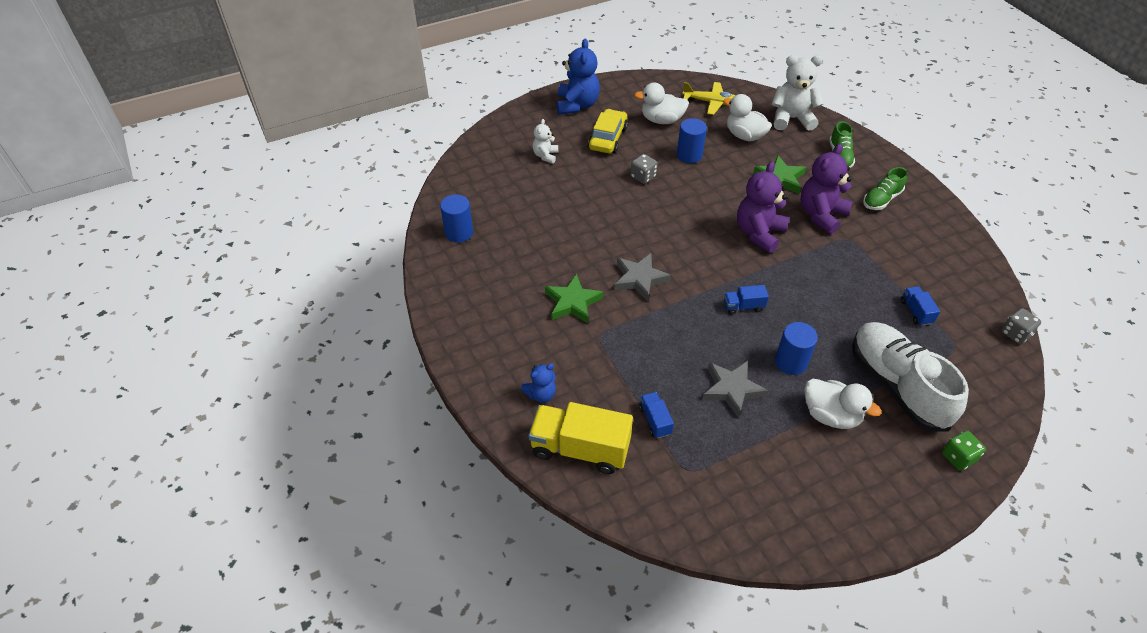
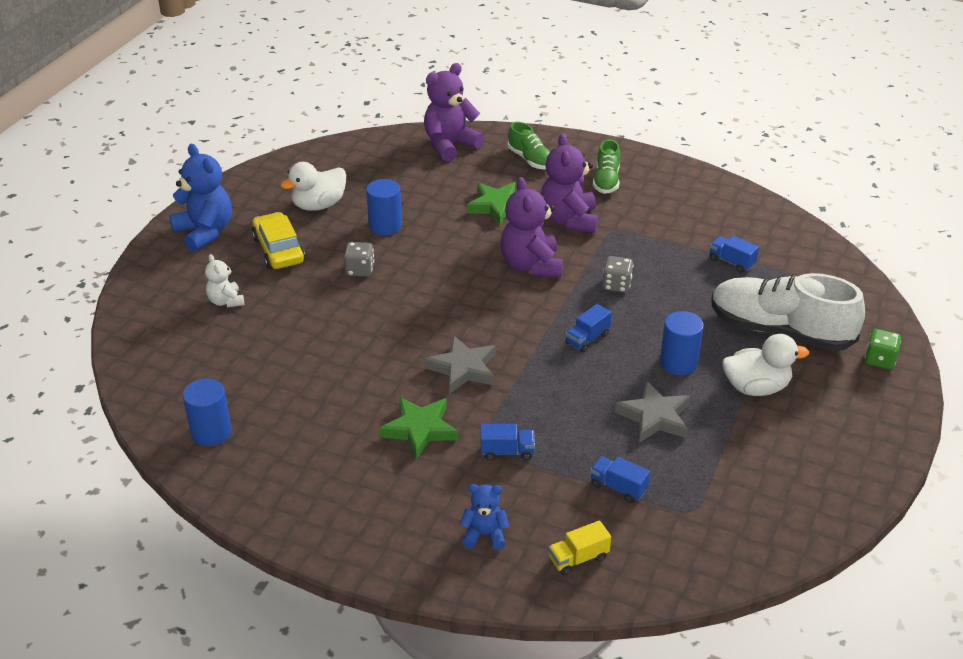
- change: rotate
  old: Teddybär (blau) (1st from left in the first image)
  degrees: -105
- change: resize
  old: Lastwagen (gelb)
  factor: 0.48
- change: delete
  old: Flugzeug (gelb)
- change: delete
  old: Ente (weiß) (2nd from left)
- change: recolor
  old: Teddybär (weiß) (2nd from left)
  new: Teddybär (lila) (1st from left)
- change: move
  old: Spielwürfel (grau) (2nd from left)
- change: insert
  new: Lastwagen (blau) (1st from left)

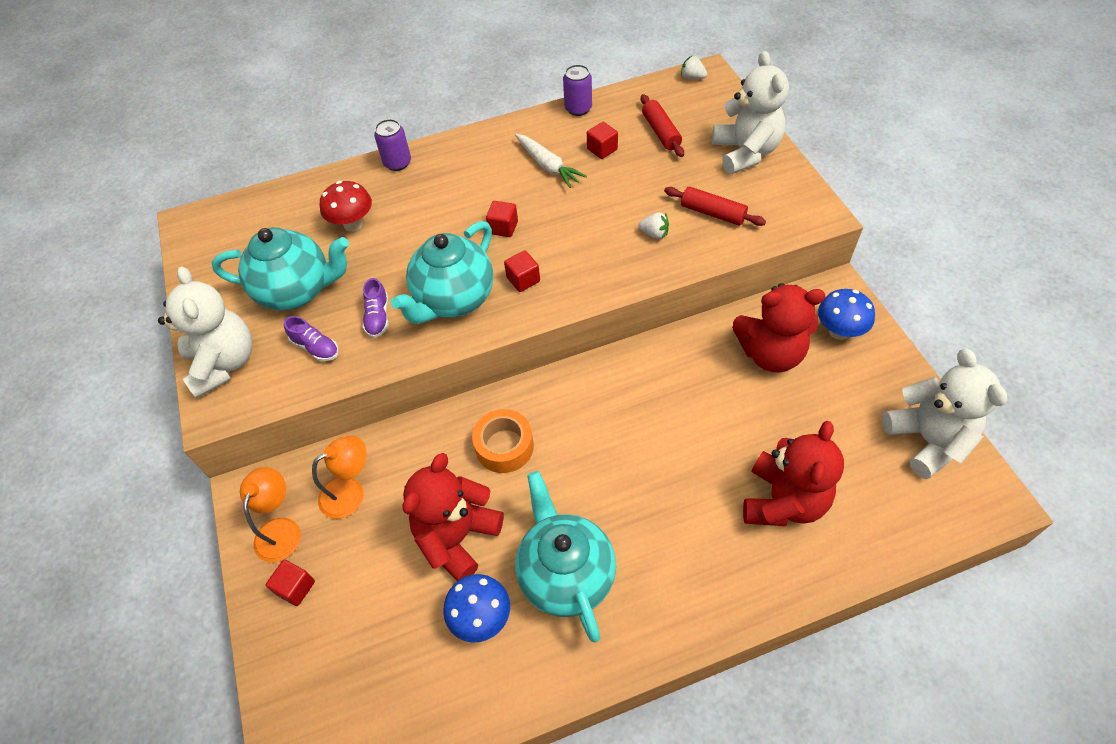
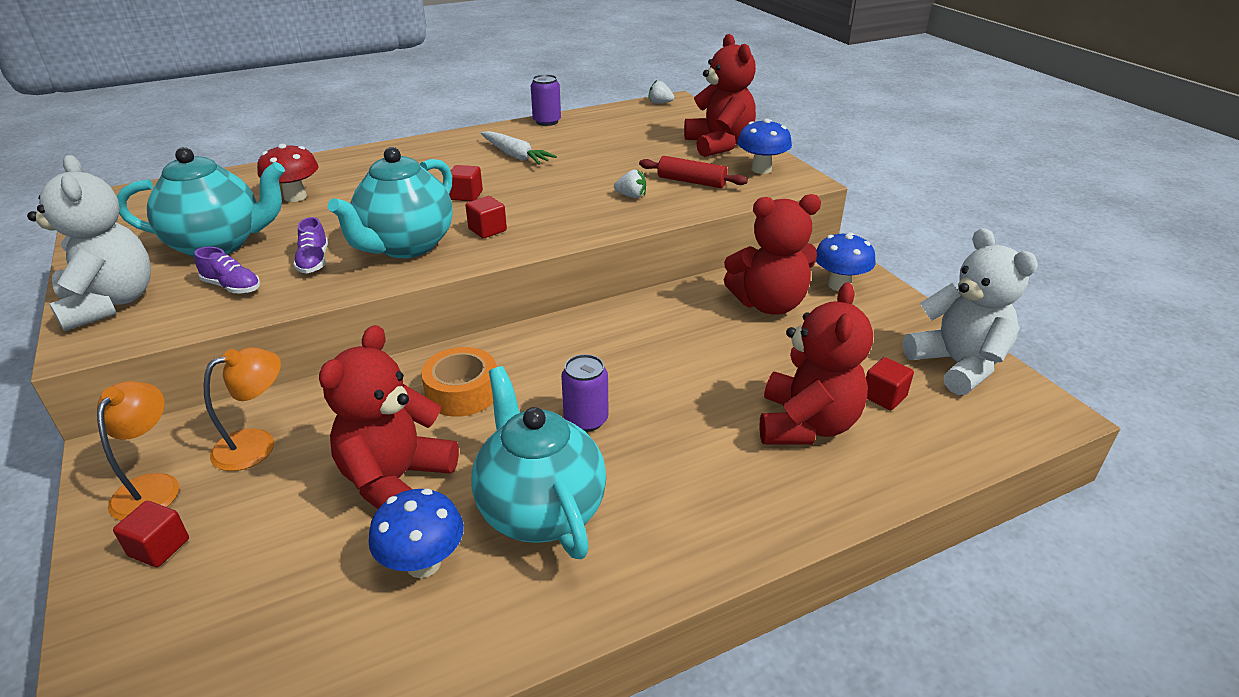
- change: move
  old: Dose (lila) (1st from left in the first image)
  new: Dose (lila) (2nd from left)
- change: move
  old: Kubus (rot) (4th from left)
- change: delete
  old: Nudelholz (rot) (1st from left)
- change: recolor
  old: Teddybär (weiß) (2nd from left)
  new: Teddybär (rot) (2nd from left)
- change: insert
  new: Pilz (blau) (2nd from left)

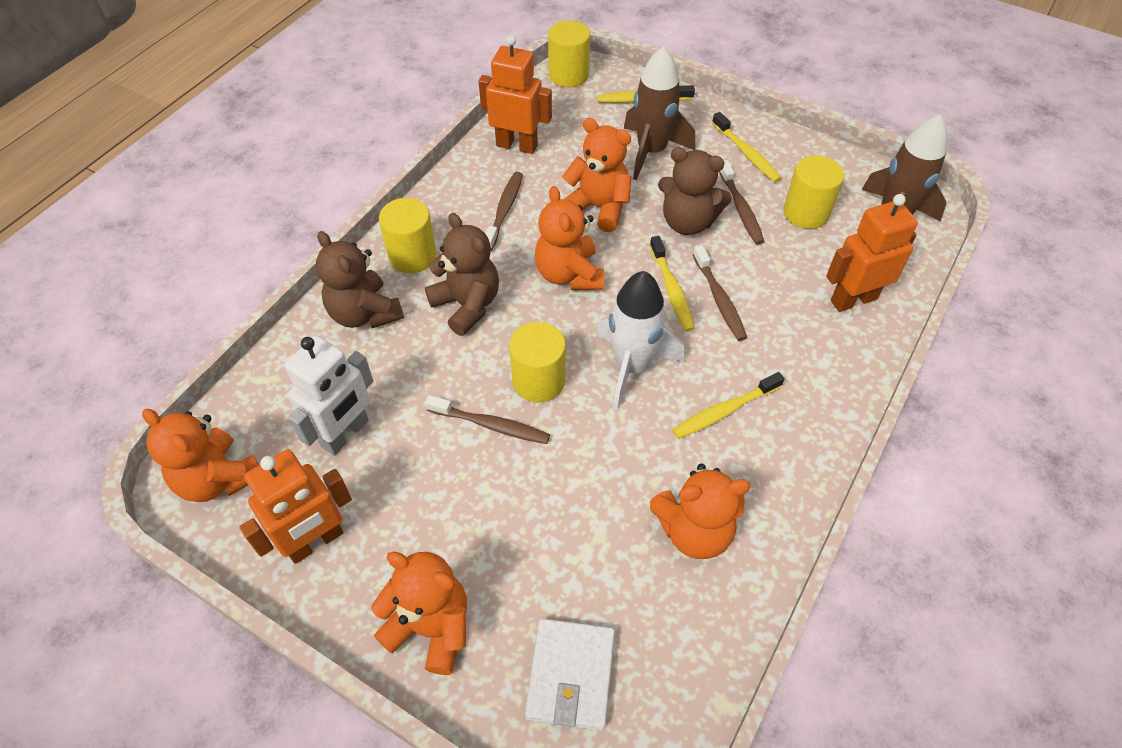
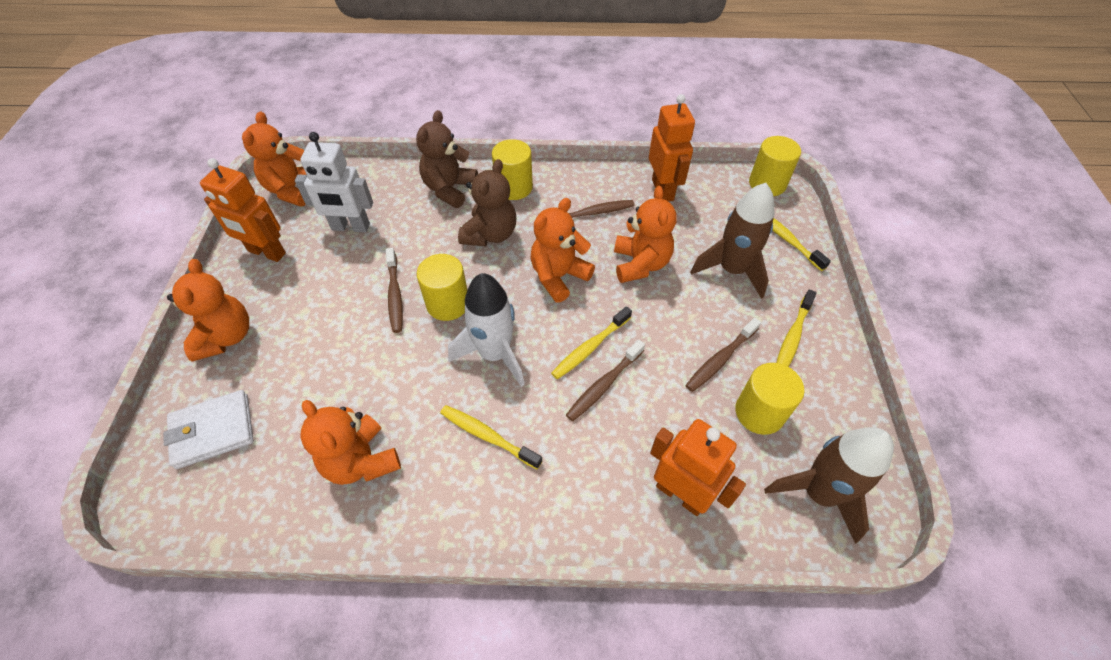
- change: delete
  old: Teddybär (braun) (3rd from left)

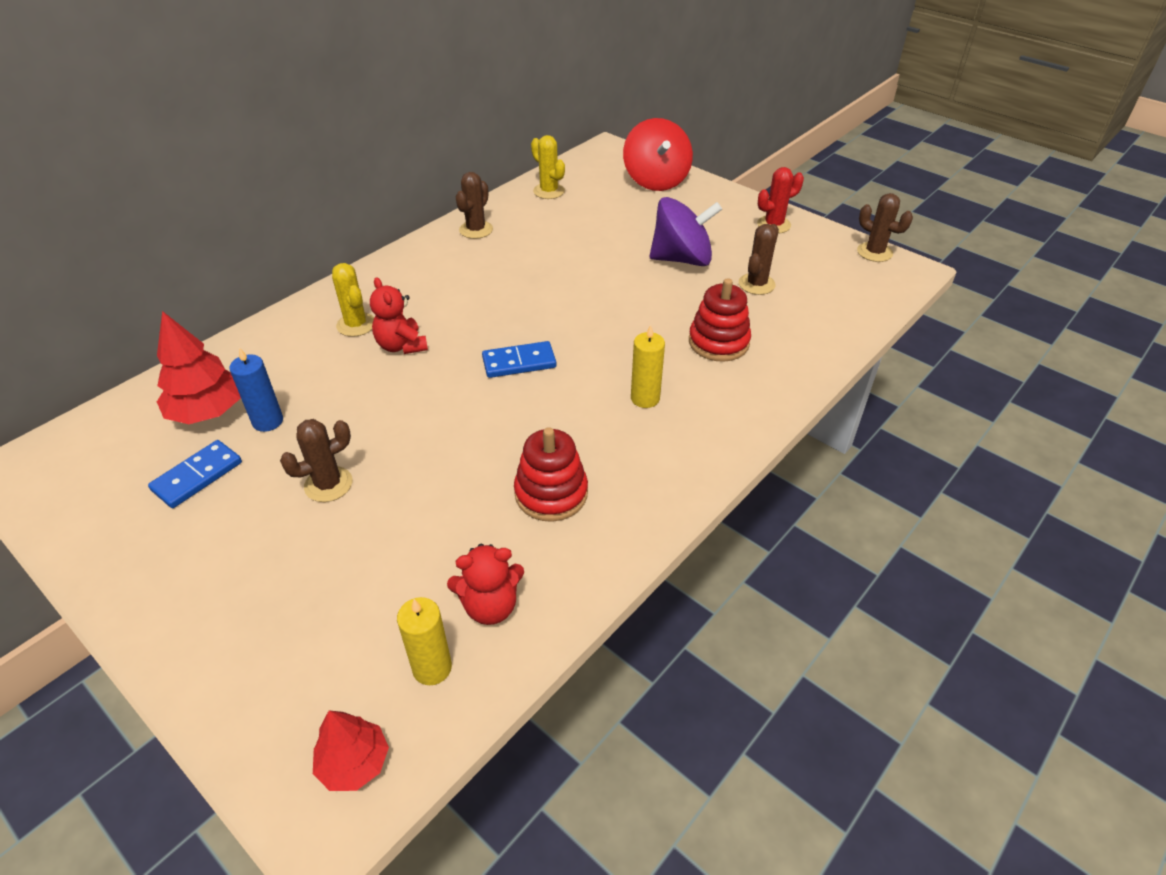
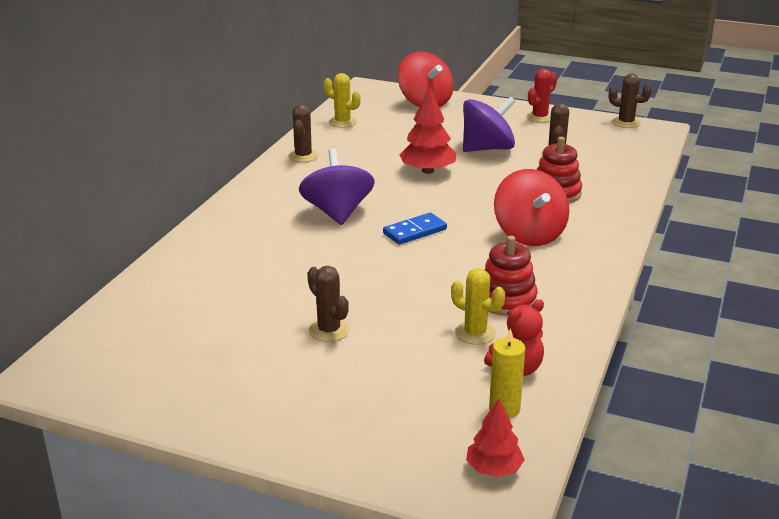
- change: delete
  old: Dominostein (blau) (1st from left)
- change: move
  old: Baum (rot) (1st from left)
- change: delete
  old: Kerze (blau)
- change: rotate
  old: Kaktus (braun) (1st from left in the first image)
  degrees: -75
- change: move
  old: Kaktus (gelb) (1st from left in the first image)
  new: Kaktus (gelb) (2nd from left)
- change: delete
  old: Teddybär (rot) (1st from left)
- change: replace
  old: Kerze (gelb) (2nd from left)
  new: Kreisel (rot) (2nd from left)
- change: insert
  new: Kreisel (lila) (1st from left)

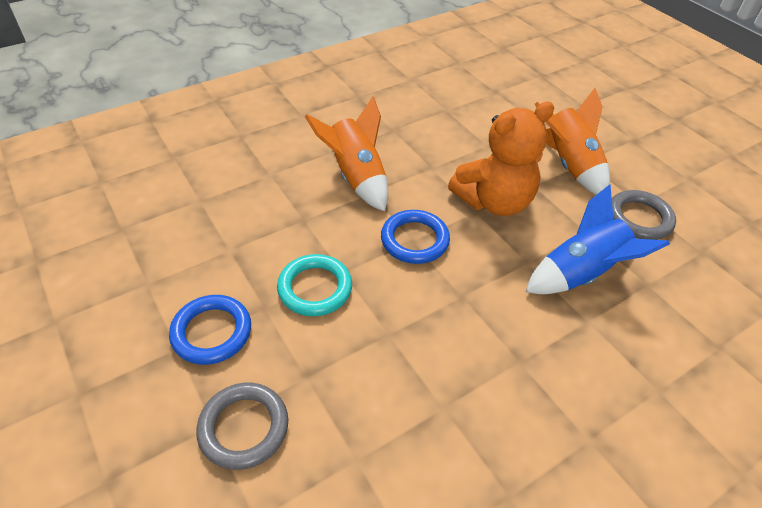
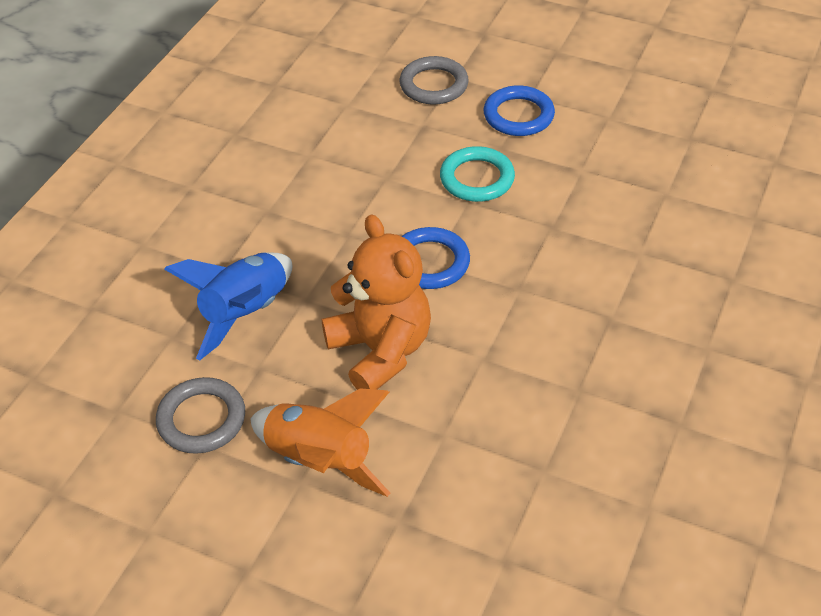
- change: delete
  old: Rakete (orange) (1st from left)
- change: rotate
  old: Teddybär (orange)
  degrees: 120

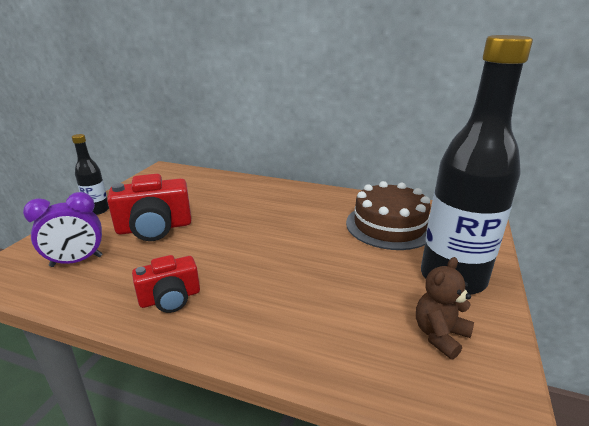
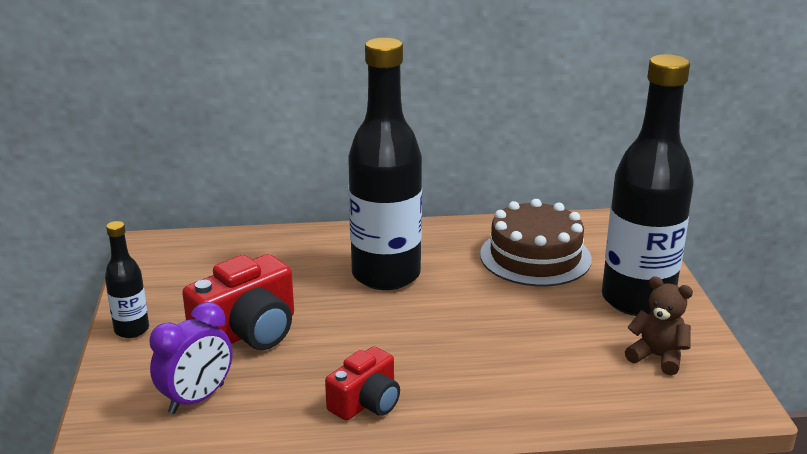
- change: rotate
  old: Teddybär (braun)
  degrees: 105
- change: insert
  new: Flasche (schwarz) (2nd from left)

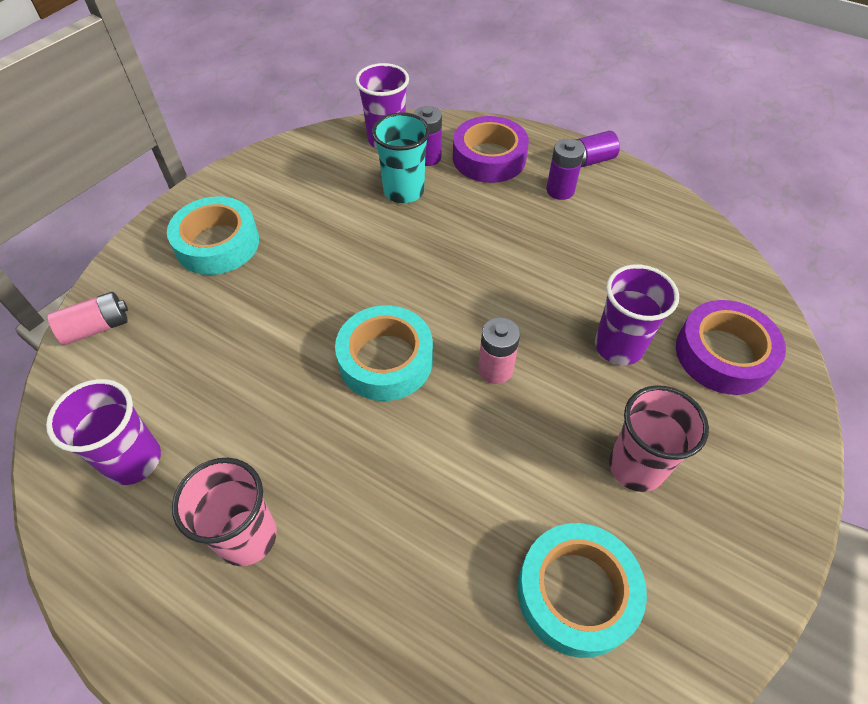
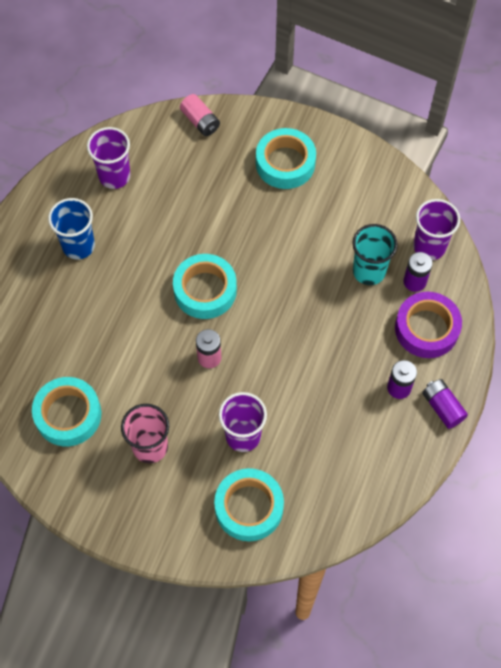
- change: recolor
  old: Becher (rosa) (1st from left)
  new: Becher (blau)
- change: recolor
  old: Klebeband (lila) (2nd from left)
  new: Klebeband (türkis) (3rd from left)

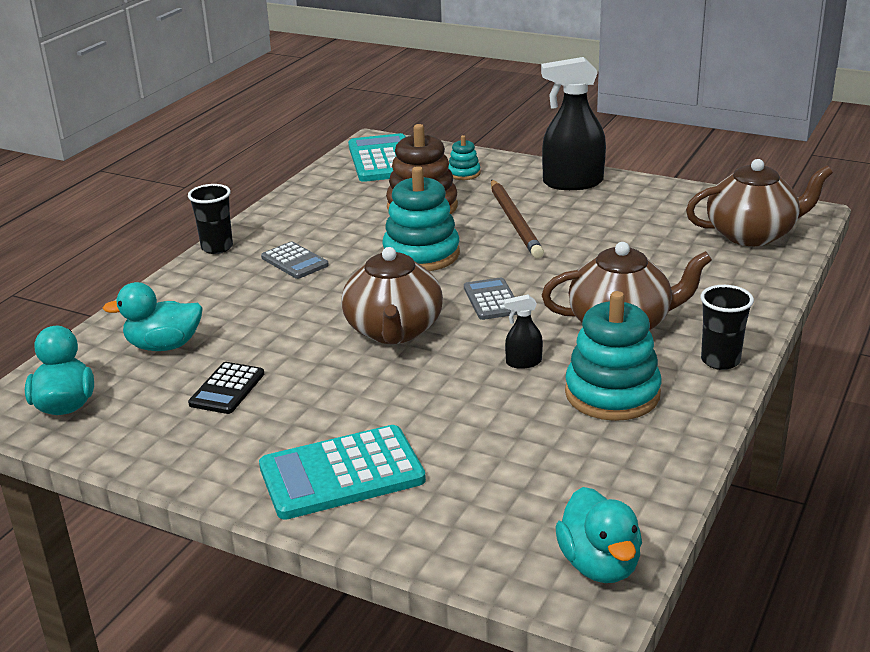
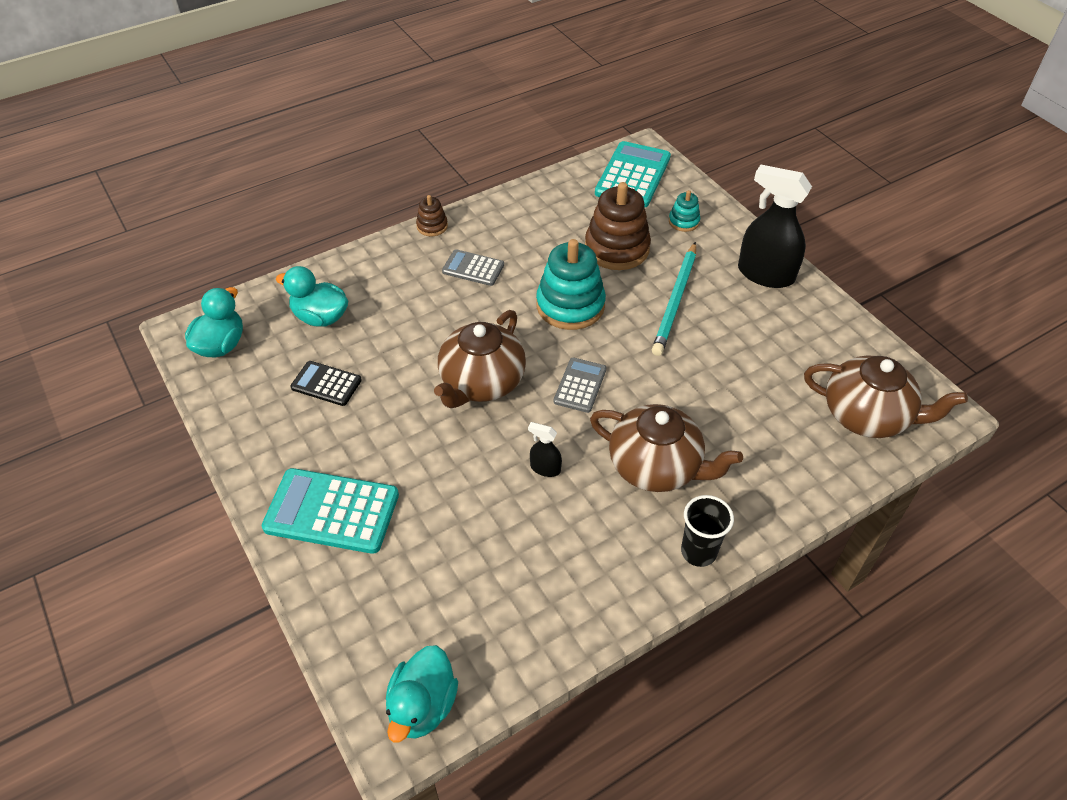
- change: replace
  old: Becher (schwarz) (1st from left)
  new: Stapelspielzeug (braun) (1st from left)
- change: rotate
  old: Taschenrechner (schwarz)
  degrees: 60
- change: rotate
  old: Taschenrechner (grau) (1st from left)
  degrees: 120
- change: recolor
  old: Bleistift (braun)
  new: Bleistift (türkis)
- change: delete
  old: Stapelspielzeug (türkis) (3rd from left)

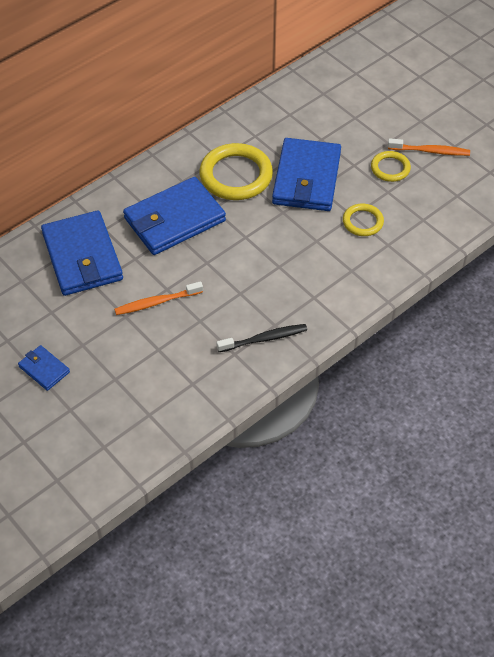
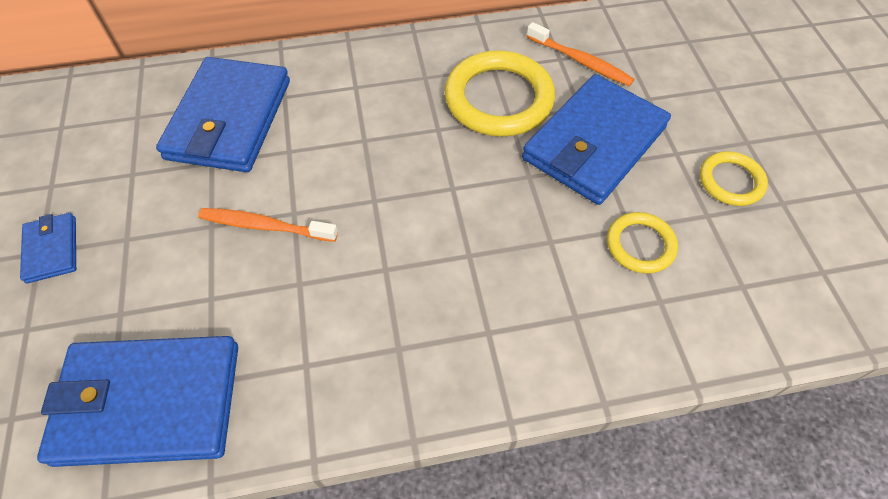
- change: move
  old: Geldbörse (blau) (3rd from left in the first image)
  new: Geldbörse (blau) (2nd from left)
- change: delete
  old: Zahnbürste (schwarz)
- change: move
  old: Zahnbürste (orange) (2nd from left)

